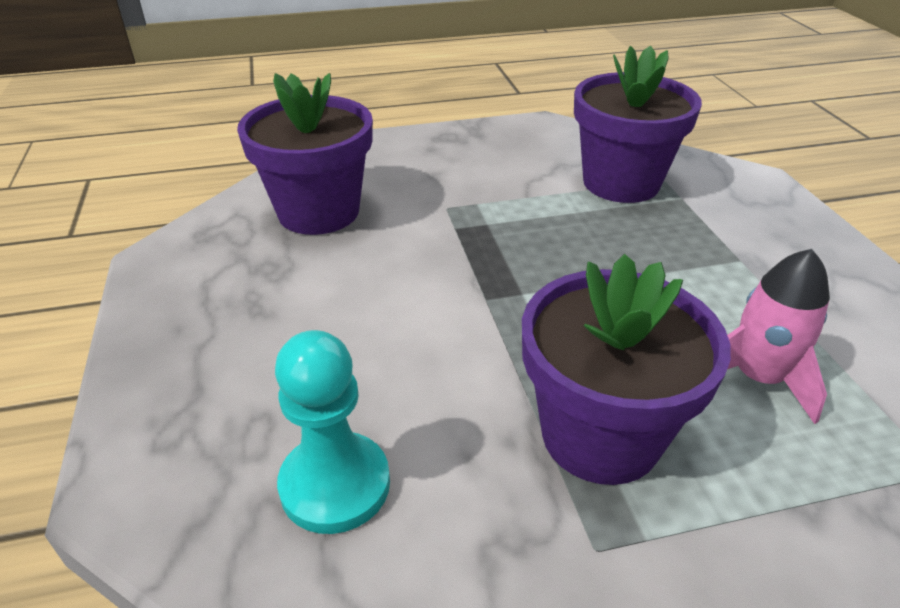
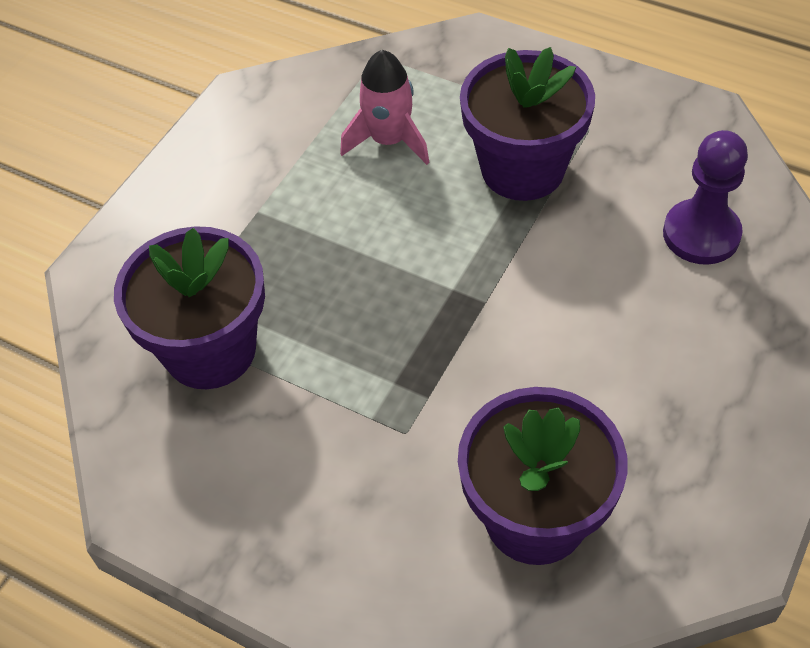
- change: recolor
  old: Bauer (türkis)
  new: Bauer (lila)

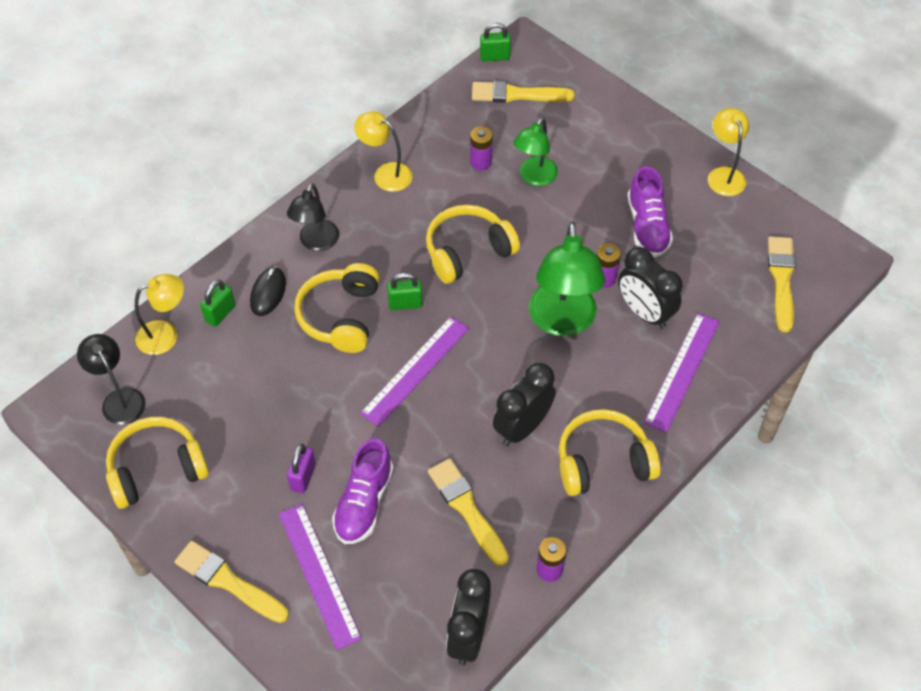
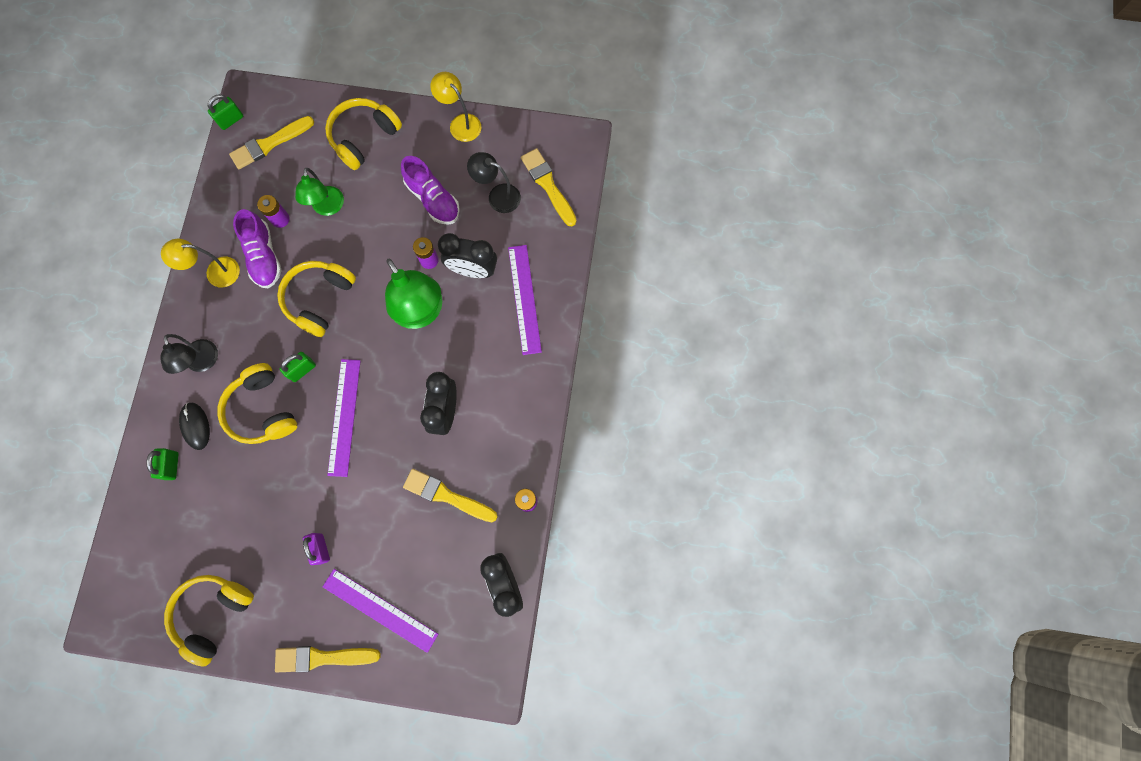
- change: move
  old: Lampe (schwarz) (1st from left in the first image)
  new: Lampe (schwarz) (2nd from left)
- change: delete
  old: Lampe (gelb) (1st from left)
- change: move
  old: Schuh (lila) (1st from left)
- change: move
  old: Kopfhörer (gelb) (4th from left)

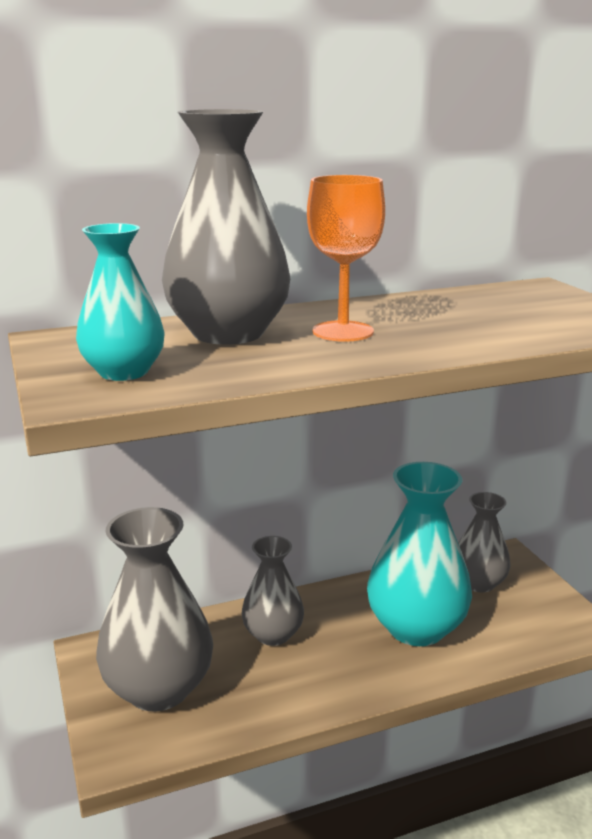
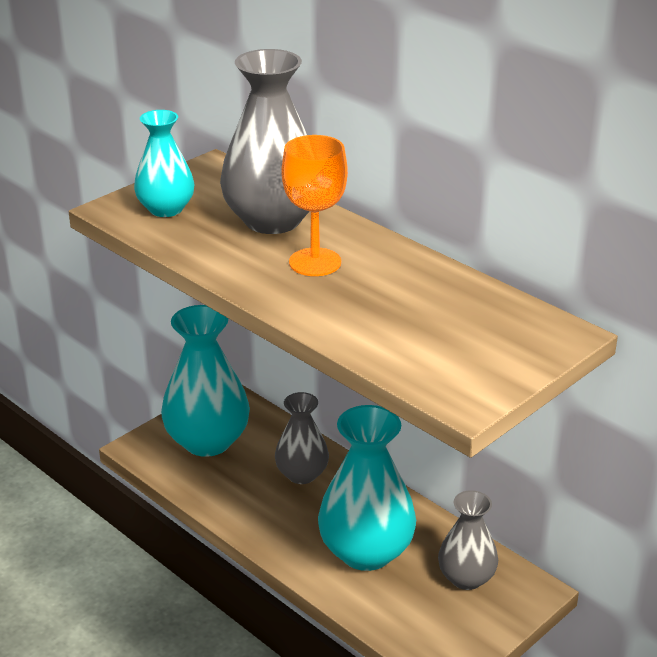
- change: recolor
  old: Vase (grau) (1st from left)
  new: Vase (türkis) (2nd from left)

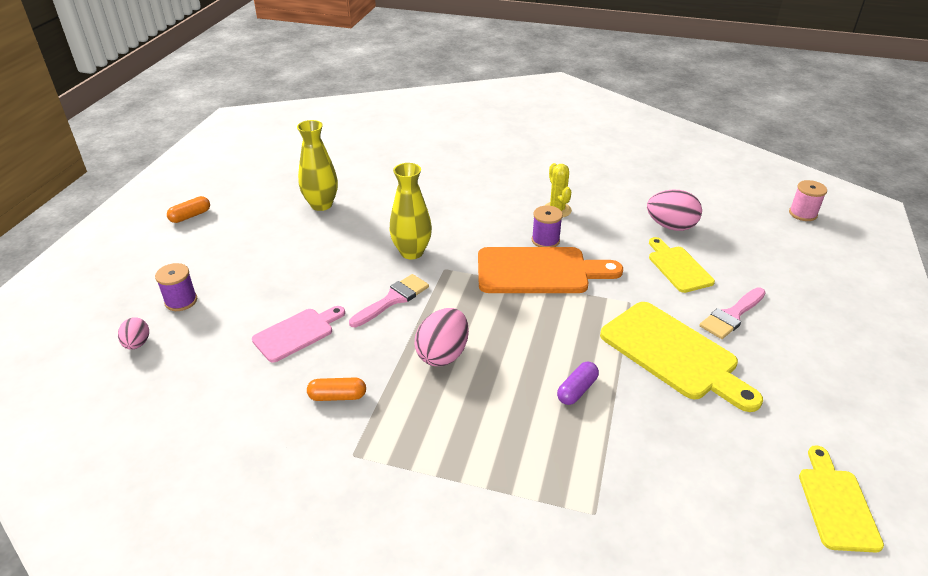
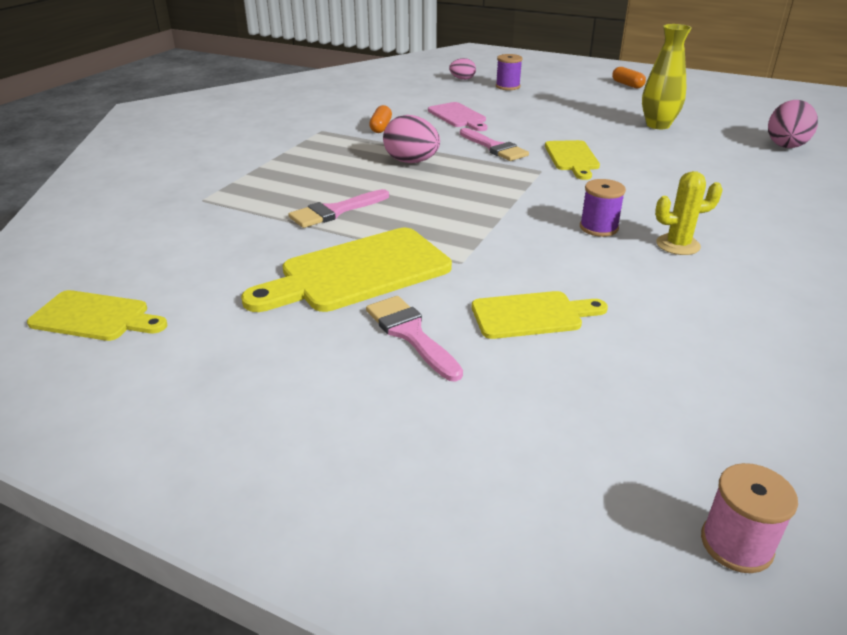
- change: replace
  old: Vase (gelb) (2nd from left)
  new: Schneidebrett (gelb) (4th from left)
- change: delete
  old: Schneidebrett (orange)
- change: replace
  old: Kapsel (lila)
  new: Pinsel (rosa) (1st from left)
- change: move
  old: Ei (rosa) (3rd from left)

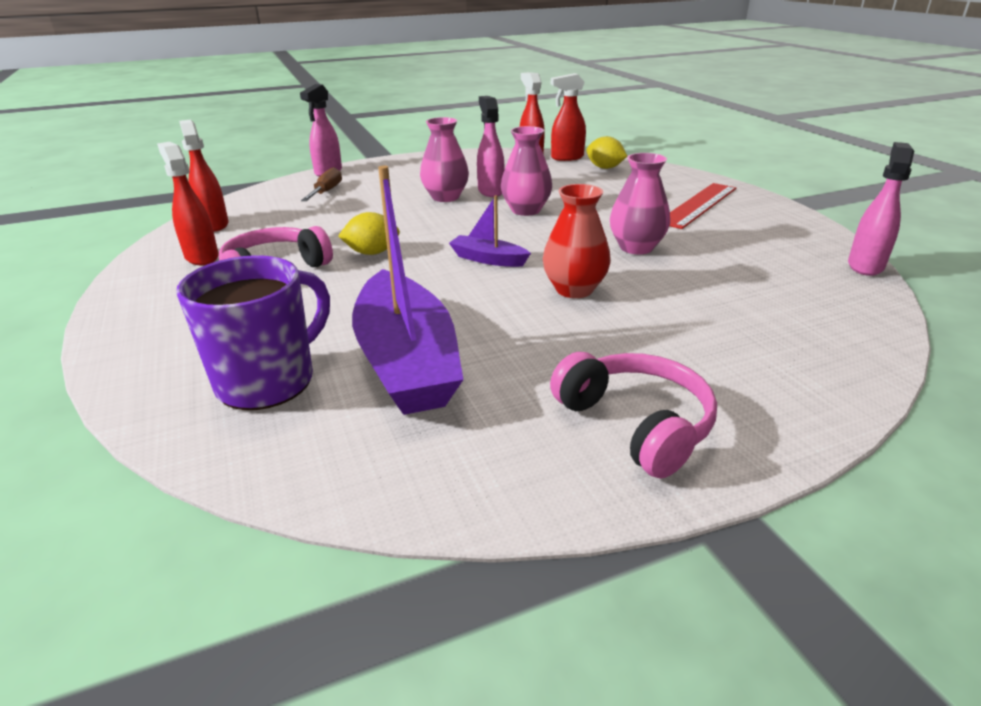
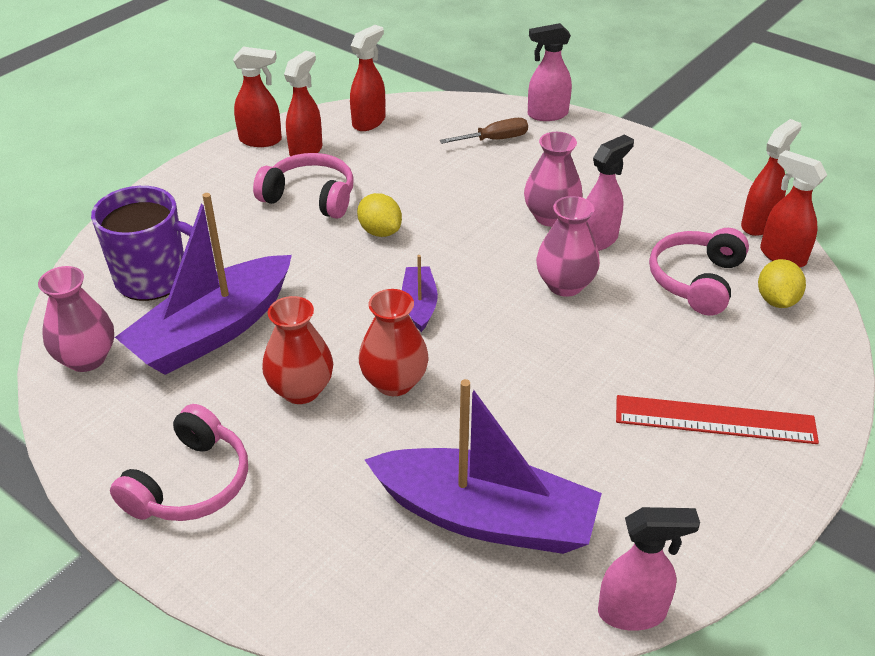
- change: move
  old: Vase (rosa) (3rd from left in the first image)
  new: Vase (rosa) (1st from left)
- change: insert
  new: Sprühflasche (rot) (1st from left)
- change: insert
  new: Vase (rot) (1st from left)
- change: insert
  new: Boot (lila) (3rd from left)
- change: insert
  new: Kopfhörer (rosa) (3rd from left)

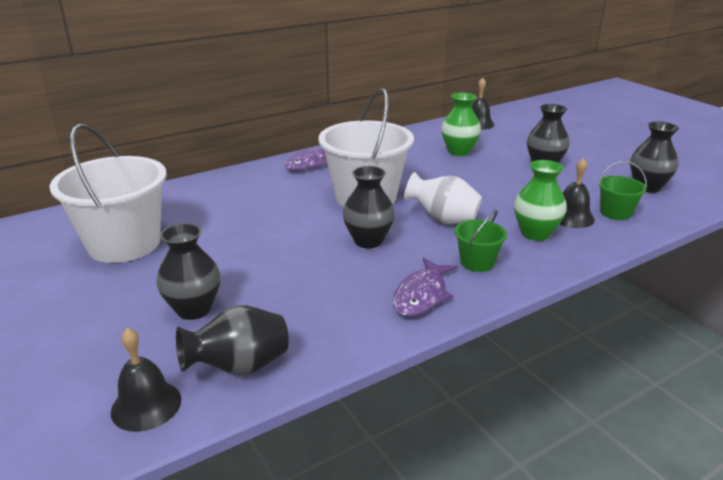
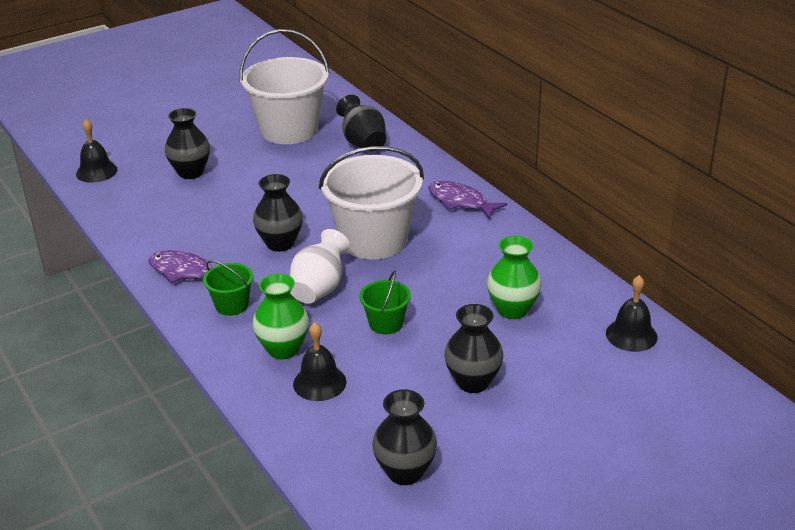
- change: move
  old: Vase (schwarz) (2nd from left in the first image)
  new: Vase (schwarz) (3rd from left)
- change: move
  old: Eimer (grün) (2nd from left)

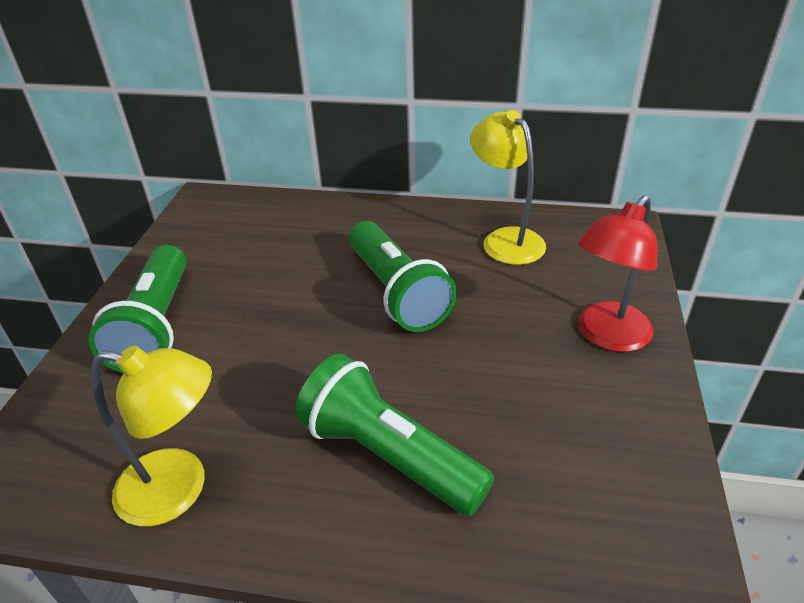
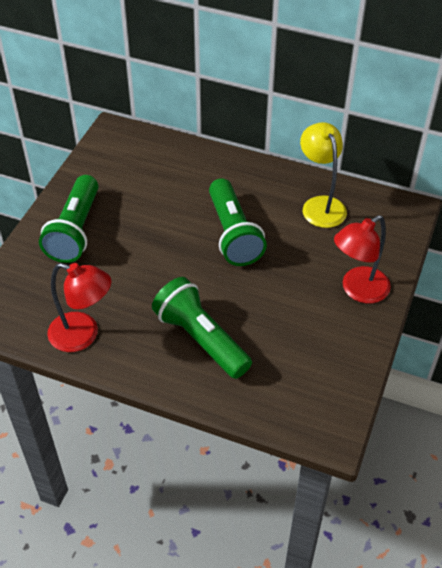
- change: recolor
  old: Lampe (gelb) (1st from left)
  new: Lampe (rot) (1st from left)

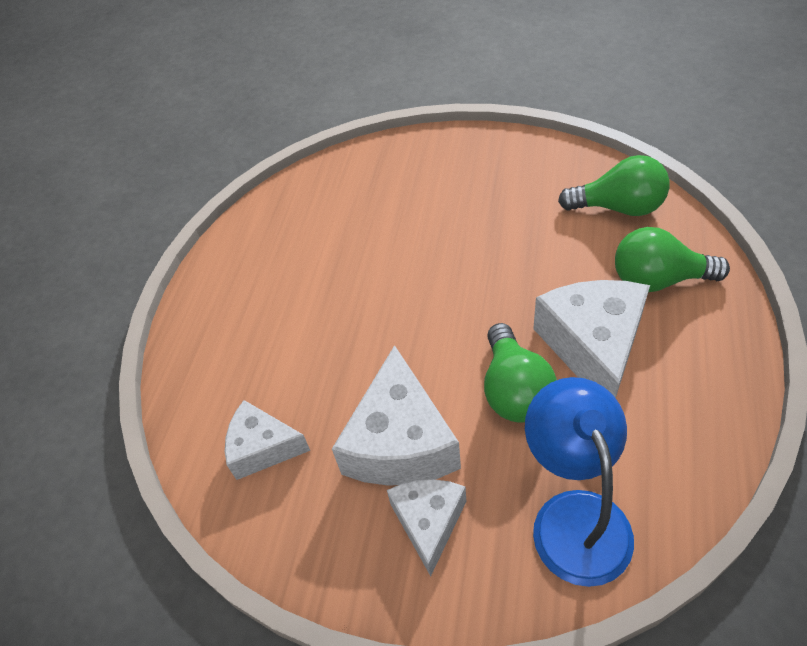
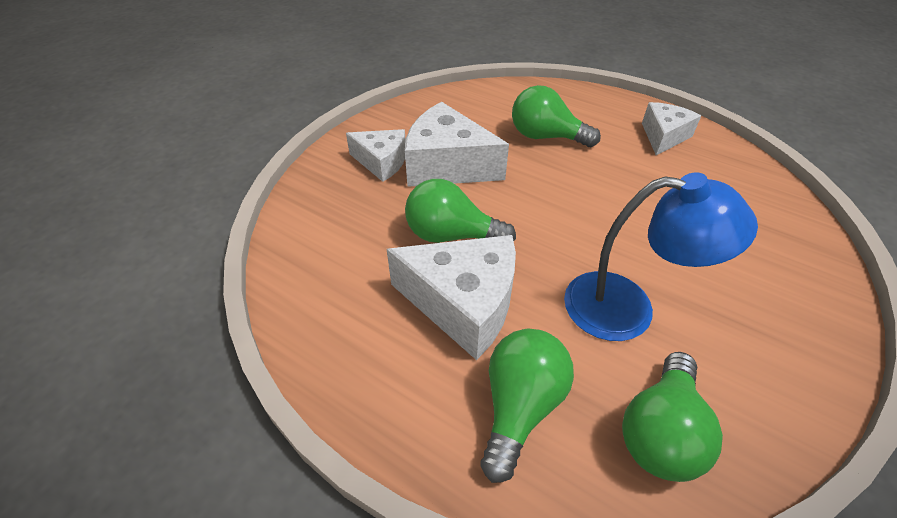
- change: move
  old: Käse (weiß) (1st from left in the first image)
  new: Käse (weiß) (4th from left)
- change: move
  old: Lampe (blau)
- change: insert
  new: Glühbirne (grün) (3rd from left)

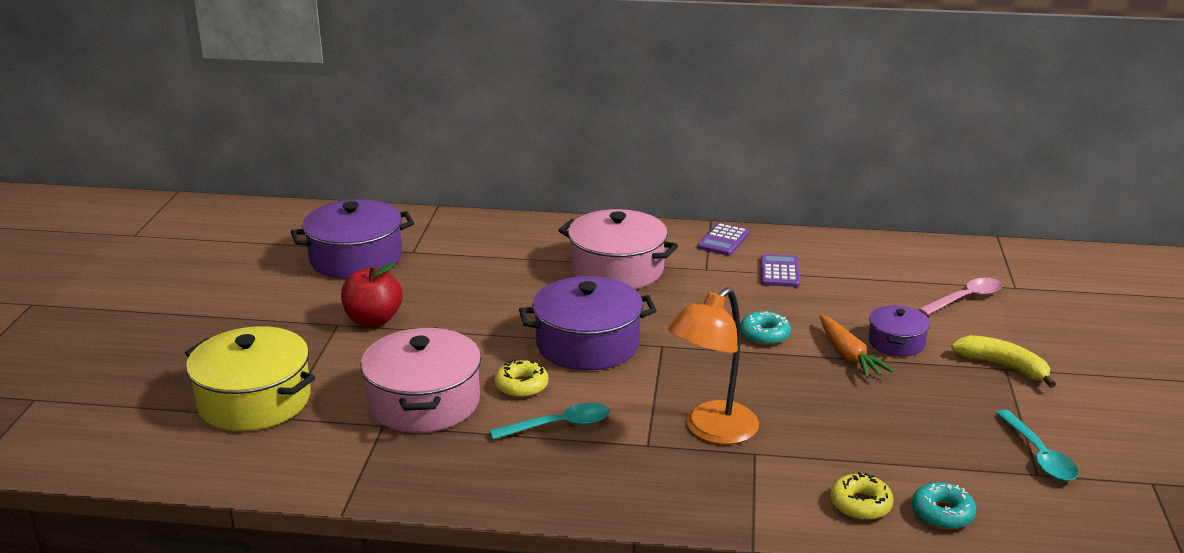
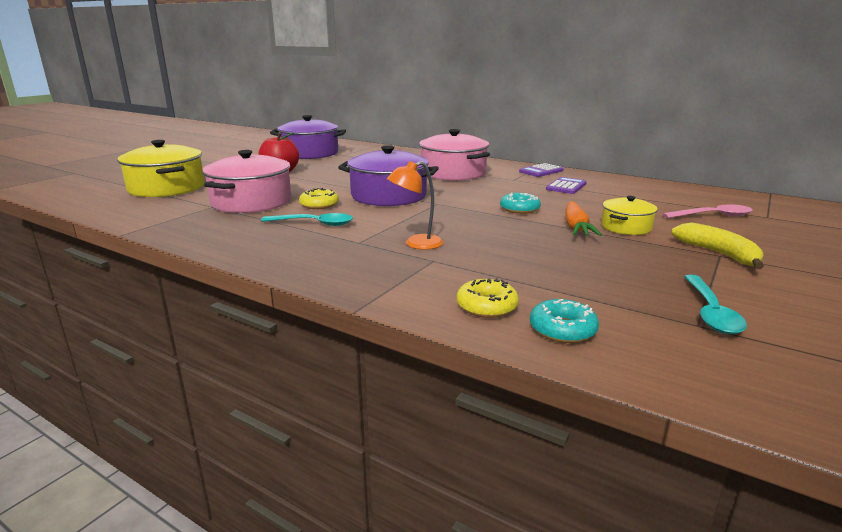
- change: resize
  old: Lampe (orange)
  factor: 0.62
- change: recolor
  old: Kochtopf (lila) (3rd from left)
  new: Kochtopf (gelb) (2nd from left)

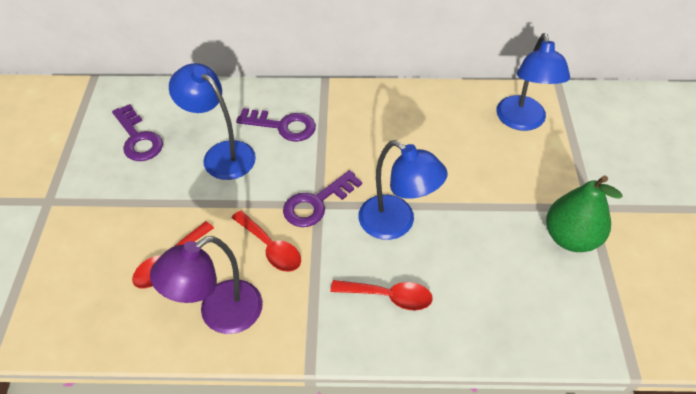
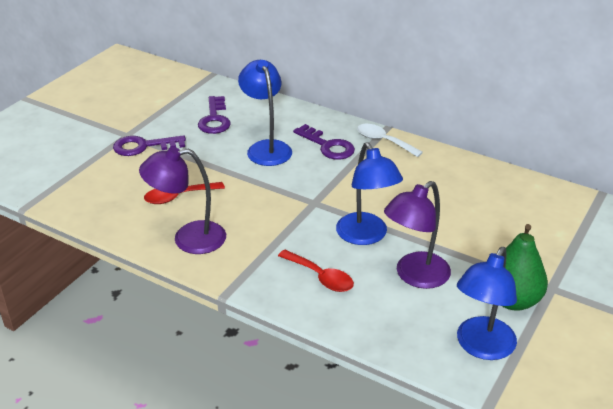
- change: delete
  old: Löffel (rot) (2nd from left)
- change: move
  old: Schlüssel (lila) (3rd from left in the first image)
  new: Schlüssel (lila) (1st from left)
- change: move
  old: Lampe (blau) (3rd from left)
- change: insert
  new: Löffel (weiß)
- change: insert
  new: Lampe (lila) (2nd from left)

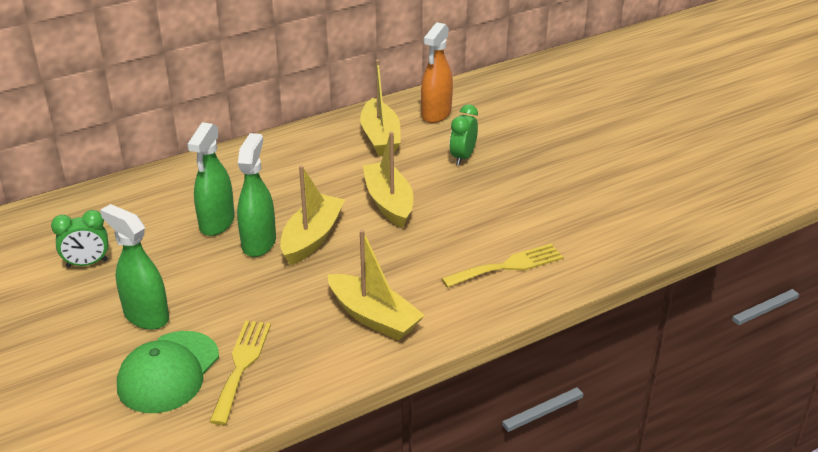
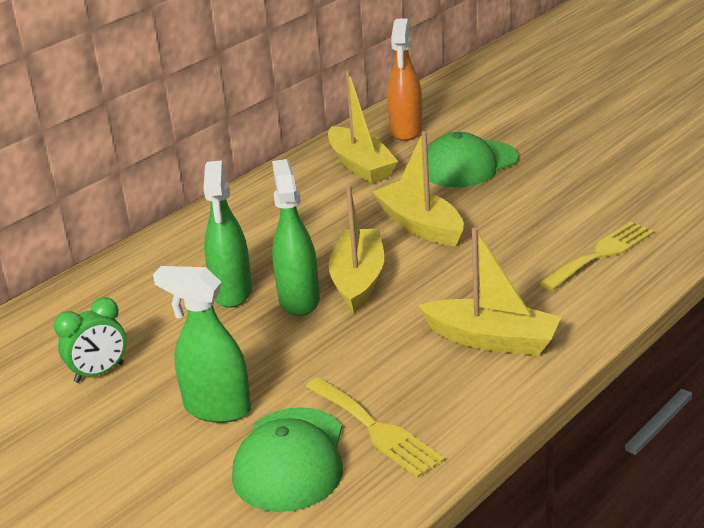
- change: rotate
  old: Gabel (gelb) (1st from left)
  degrees: 150
- change: replace
  old: Wecker (grün) (2nd from left)
  new: Kappe (grün) (2nd from left)

